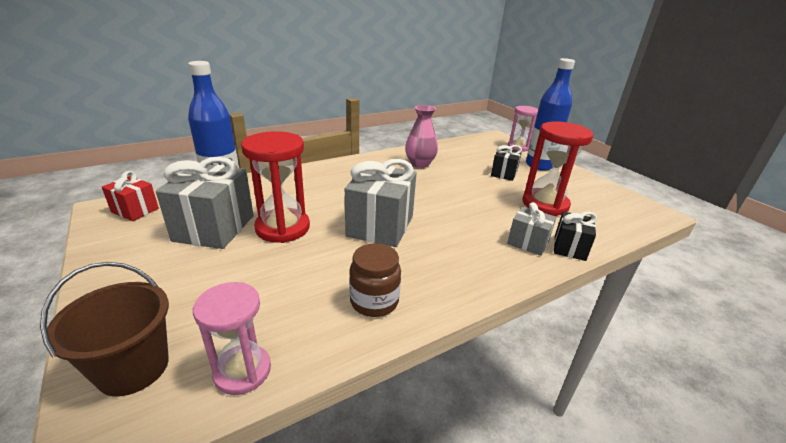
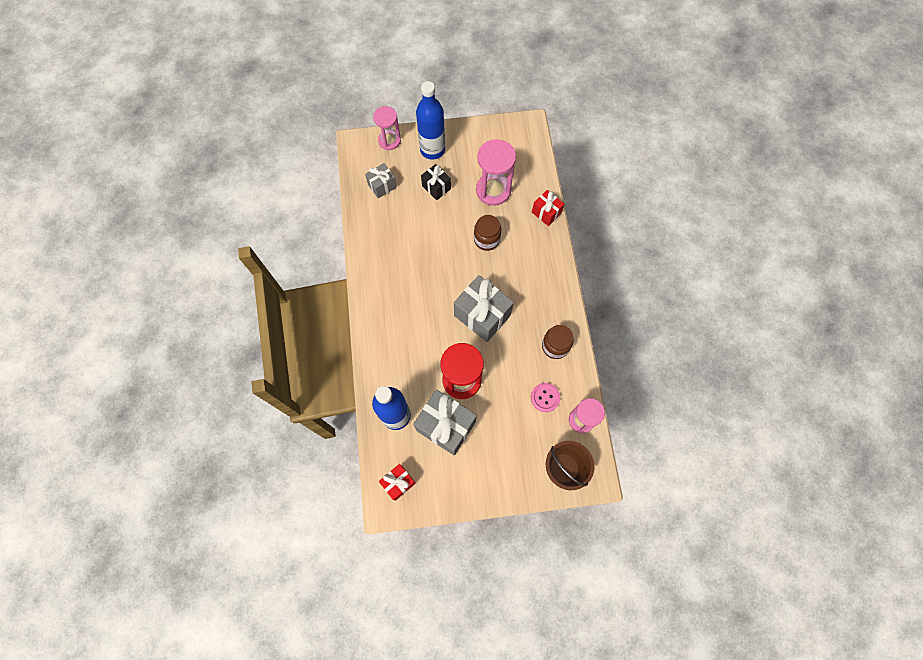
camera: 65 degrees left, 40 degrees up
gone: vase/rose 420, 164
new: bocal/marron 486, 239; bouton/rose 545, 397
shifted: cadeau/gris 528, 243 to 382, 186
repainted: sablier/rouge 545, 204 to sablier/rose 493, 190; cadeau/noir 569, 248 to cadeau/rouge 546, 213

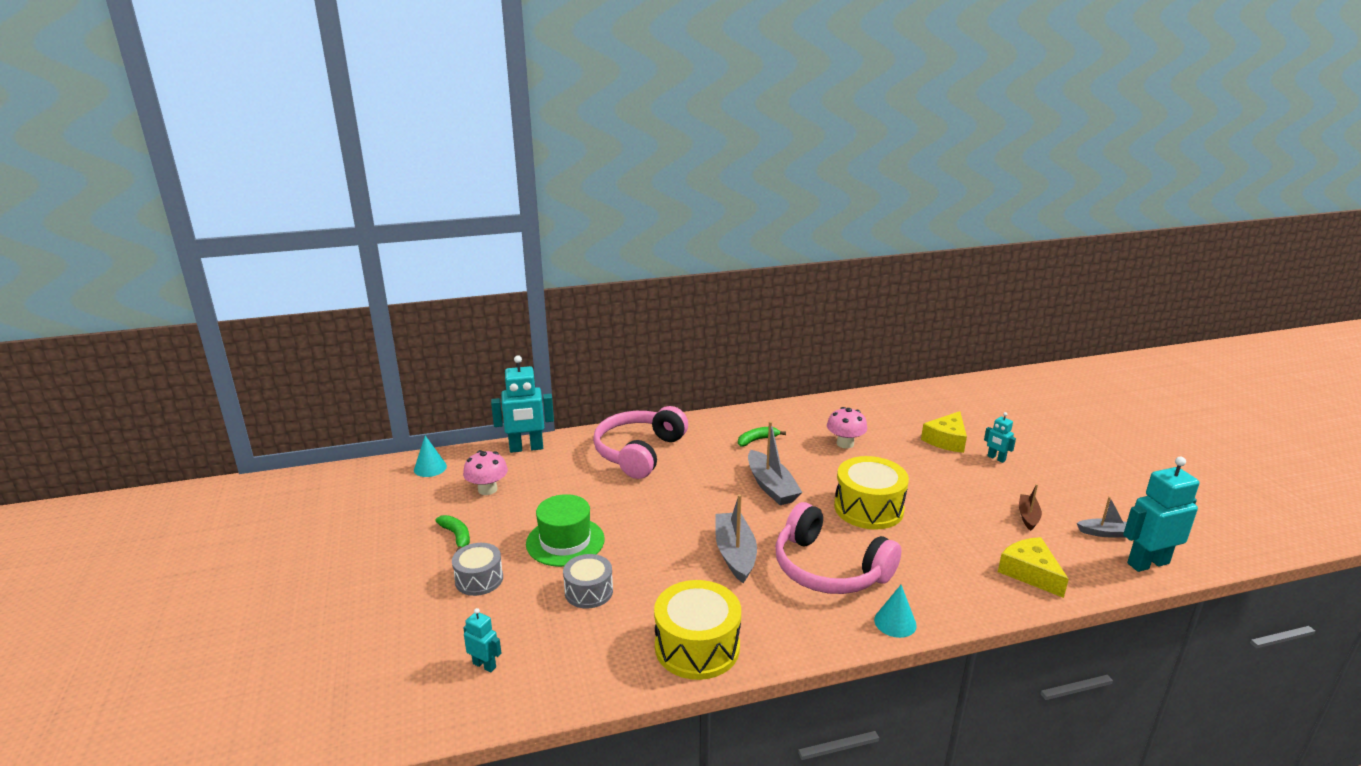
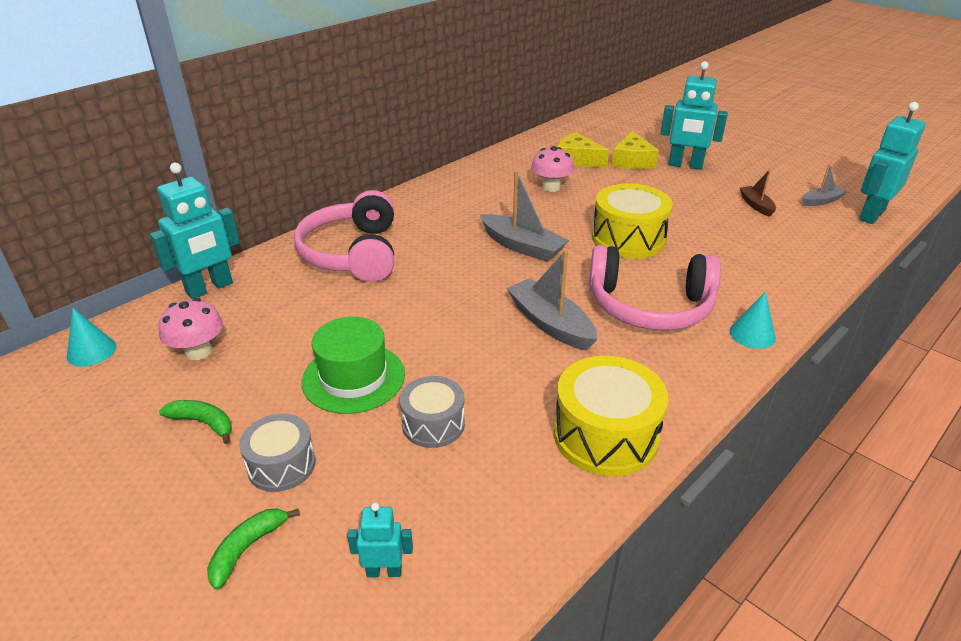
camera: 30 degrees left, 10 degrees up
shifted: banane/vert 757, 440 to 247, 548; fromage/jaune 1030, 573 to 577, 160
scaled: robot/turquoise 996, 458 = 685, 165 x1.97

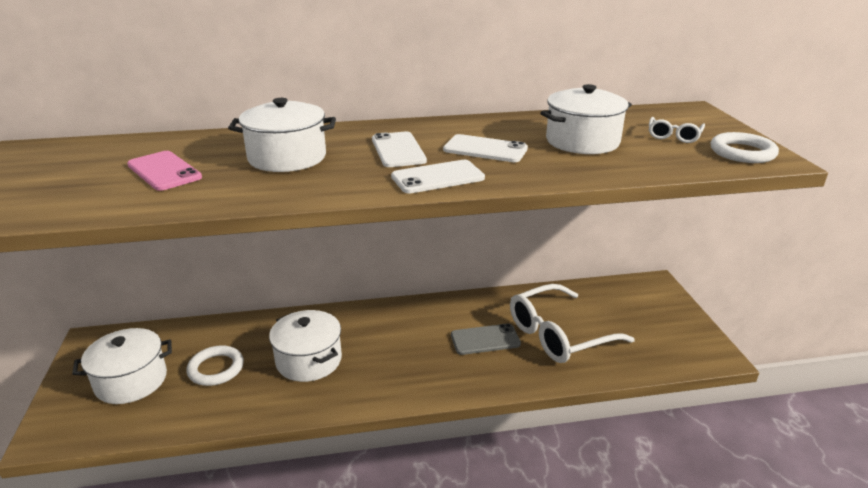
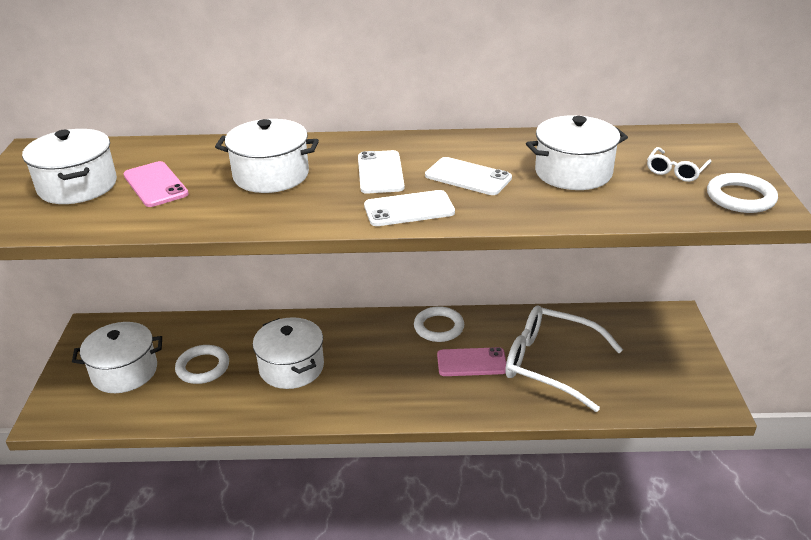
camera: 10 degrees right, 5 degrees up
new: marmite/blanc 77, 186; anneau/blanc 439, 327
repainted: téléphone/gris 485, 339 to téléphone/rose 471, 362
rotated: lunettes/blanc 559, 334 = 551, 364 45 degrees clockwise

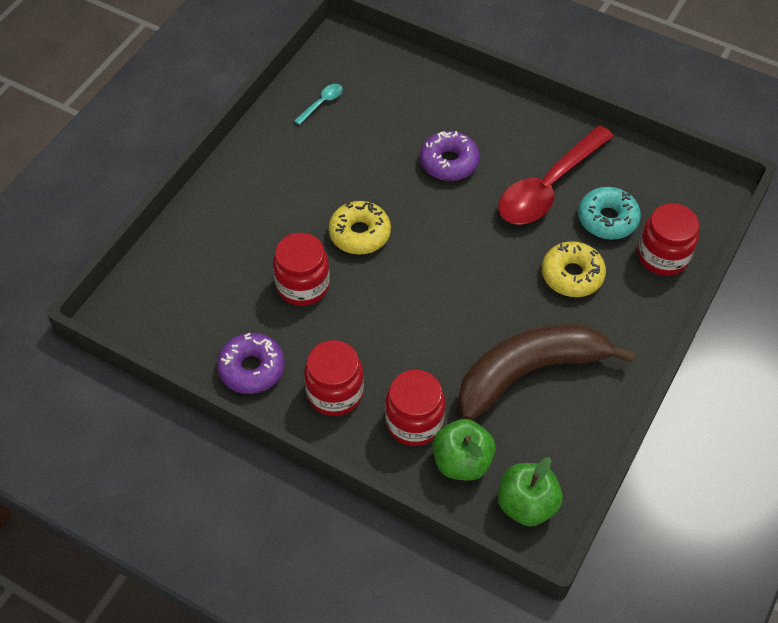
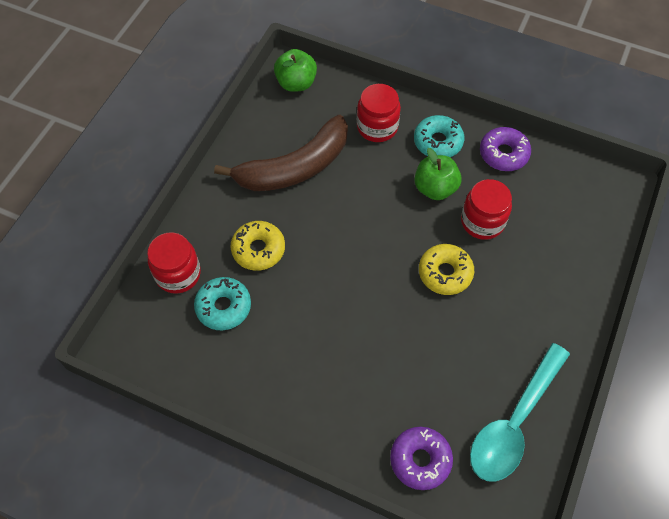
camera: 175 degrees right, 5 degrees up
gone: cuillère/rouge 549, 186
shifted: beignet/violet 449, 162 to 420, 460; pomme/vert 462, 462 to 435, 188
swapped: bocal/rouge 335, 392 to beignet/turquoise 438, 142
scaled: cuillère/turquoise 322, 103 = 514, 421 x2.47

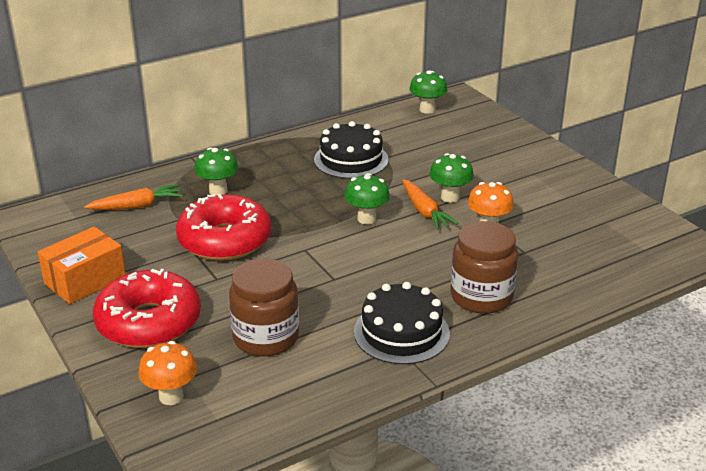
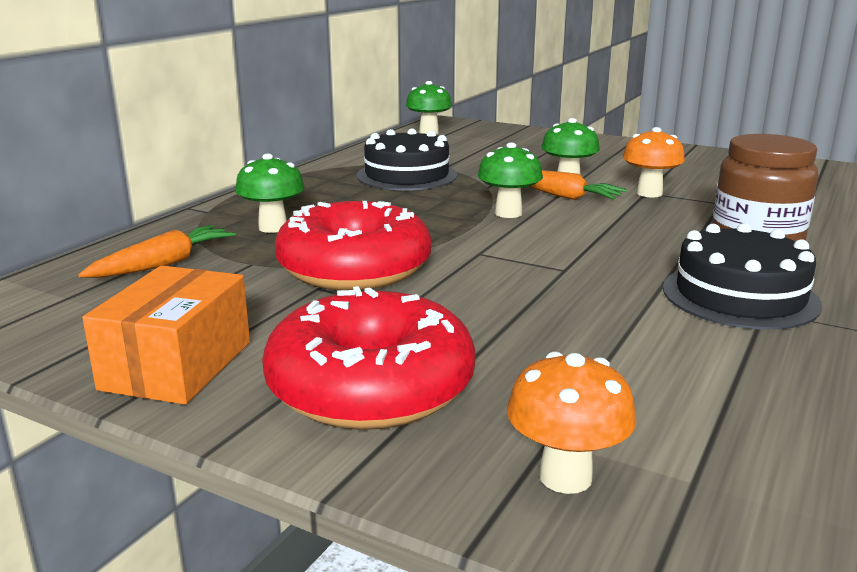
camera: 30 degrees left, 10 degrees down
gone: bocal/marron 266, 337

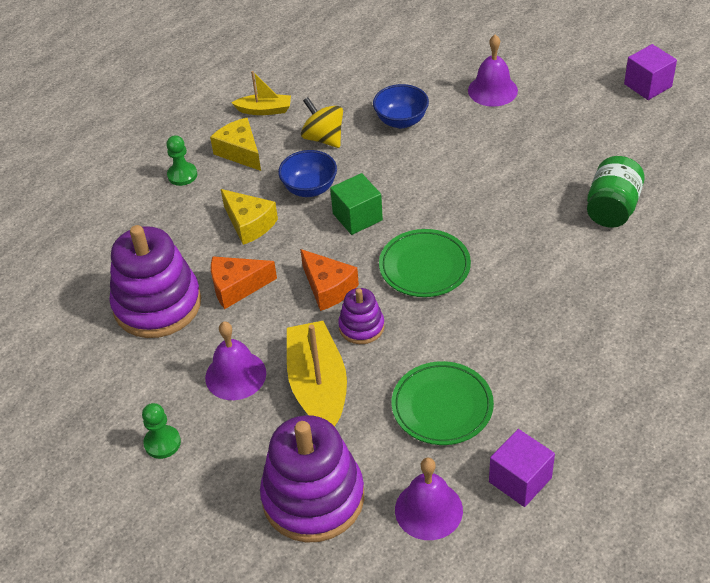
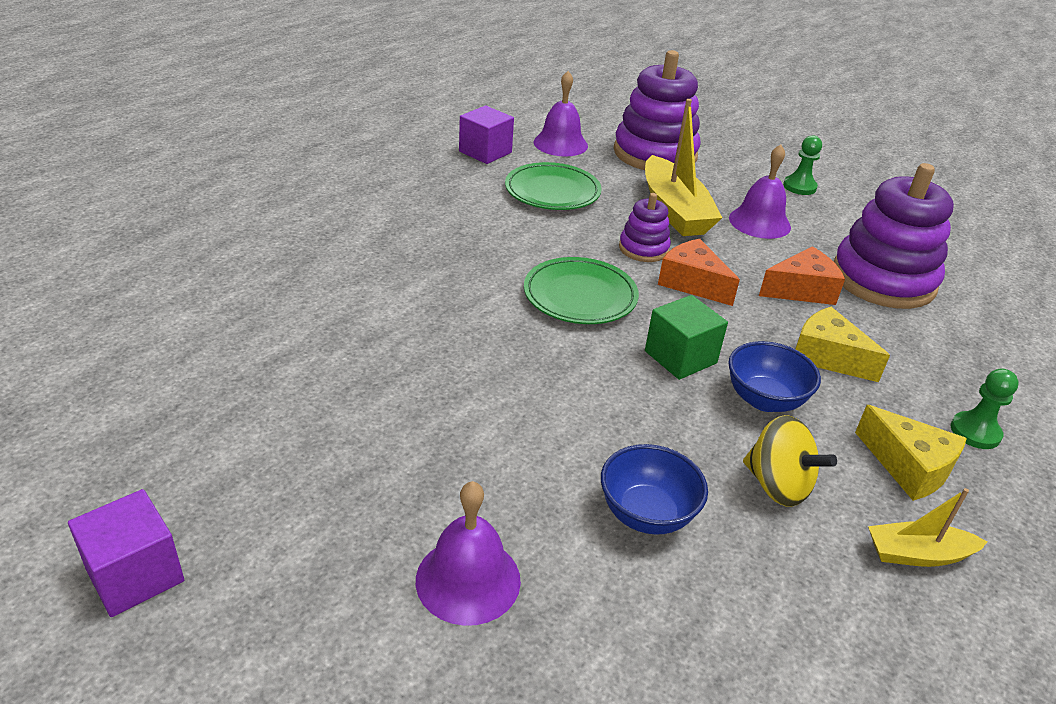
camera: 170 degrees right, 10 degrees down
gone: bocal/vert 612, 208

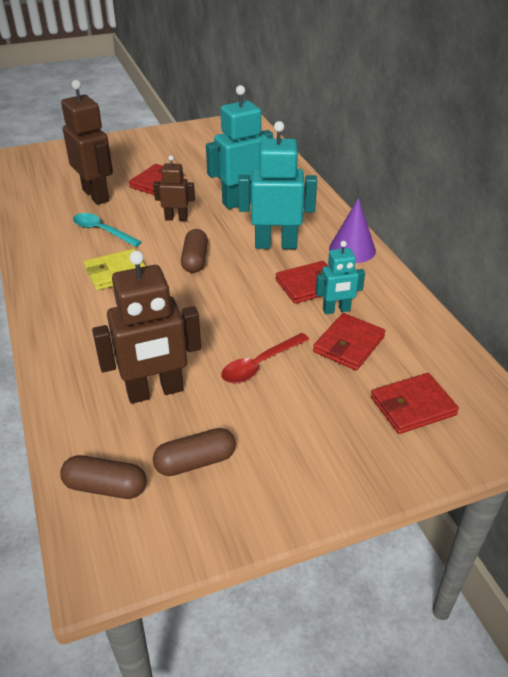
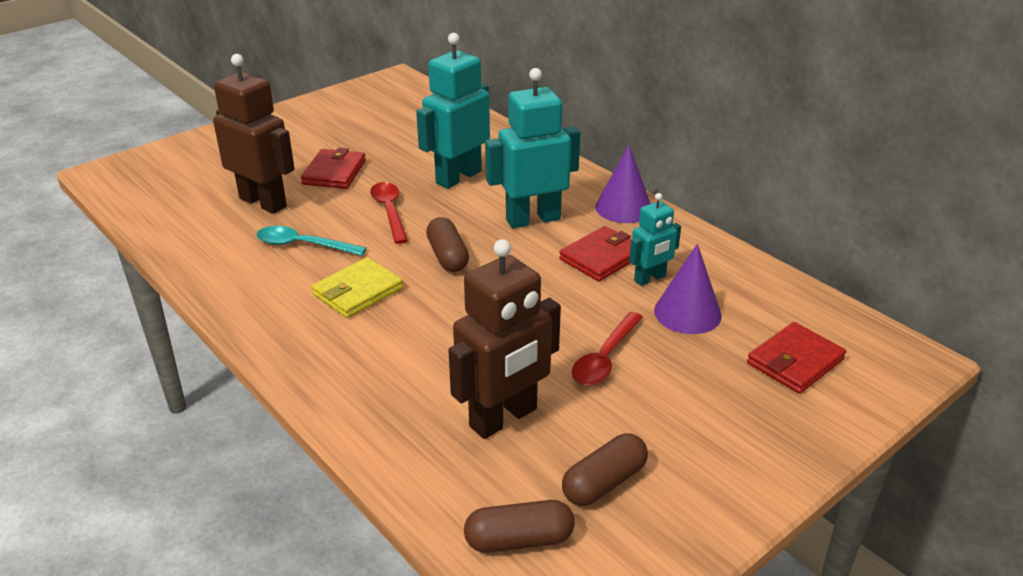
camera: 20 degrees left, 5 degrees down
swapped: robot/marron 176, 218 to cuillère/rouge 390, 211; portefeuille/rouge 348, 344 to cône/violet 687, 313

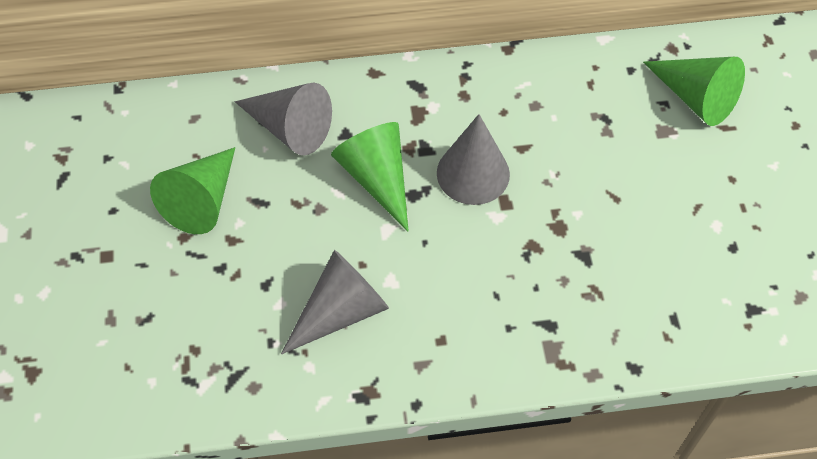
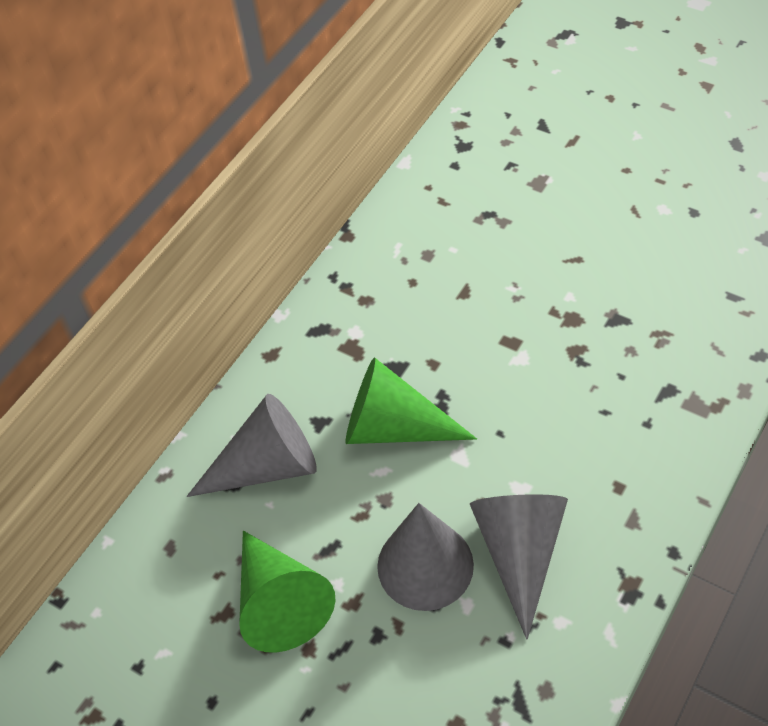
camera: 45 degrees left, 5 degrees down
gone: cône/vert 695, 98
shifted: cône/gris 473, 173 to 425, 565

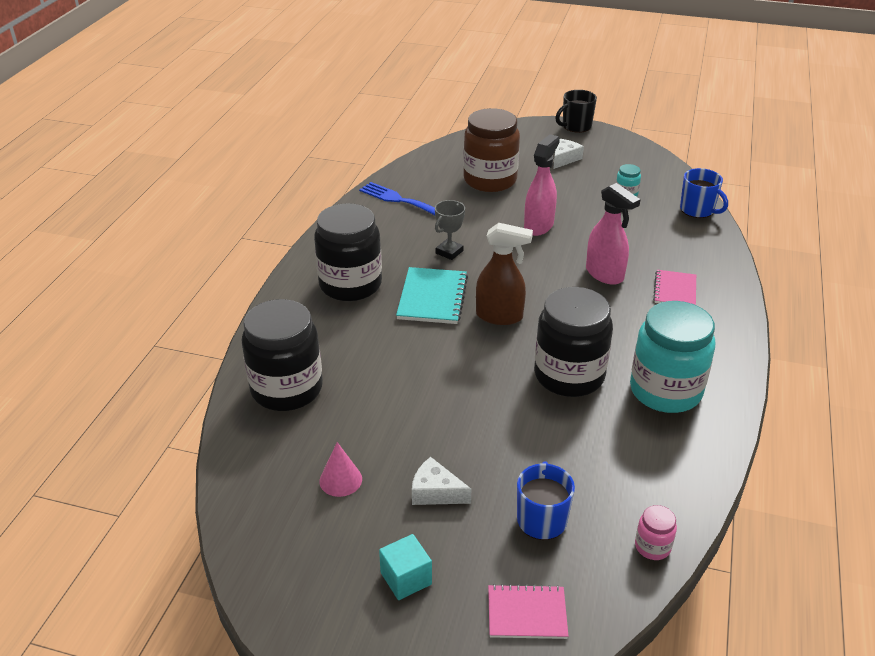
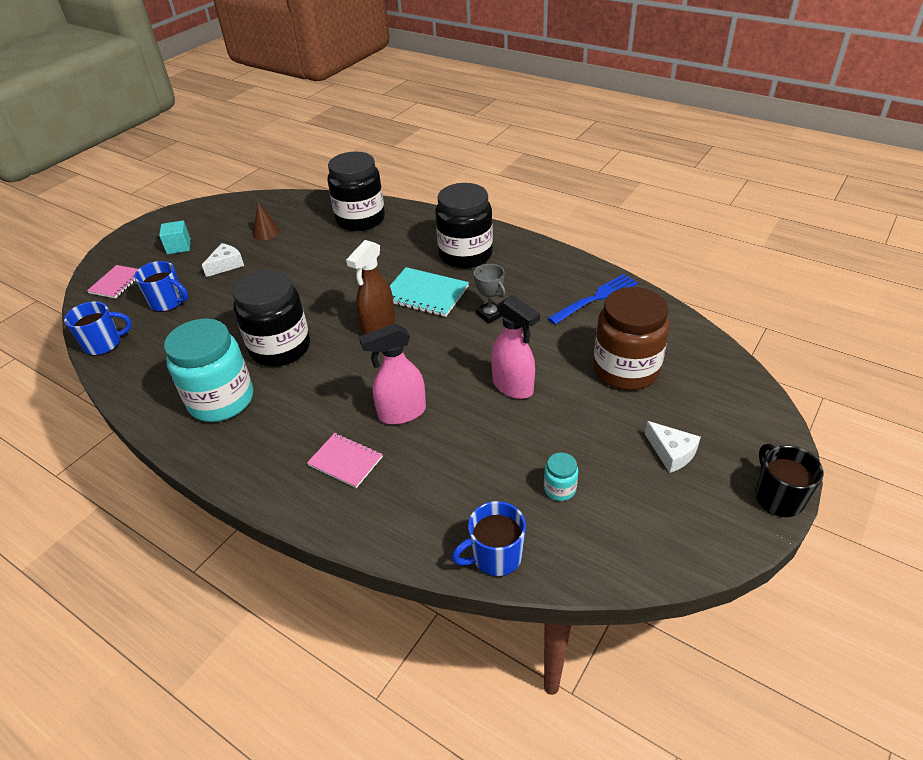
camera: 110 degrees right, 5 degrees up
swapped: bocal/rose 652, 546 to tasse/bleu 104, 344
repainted: cône/rose 340, 480 to cône/marron 266, 232

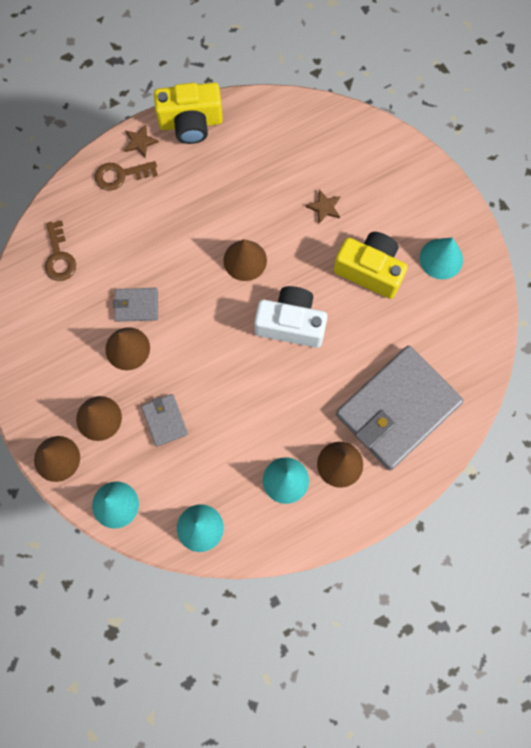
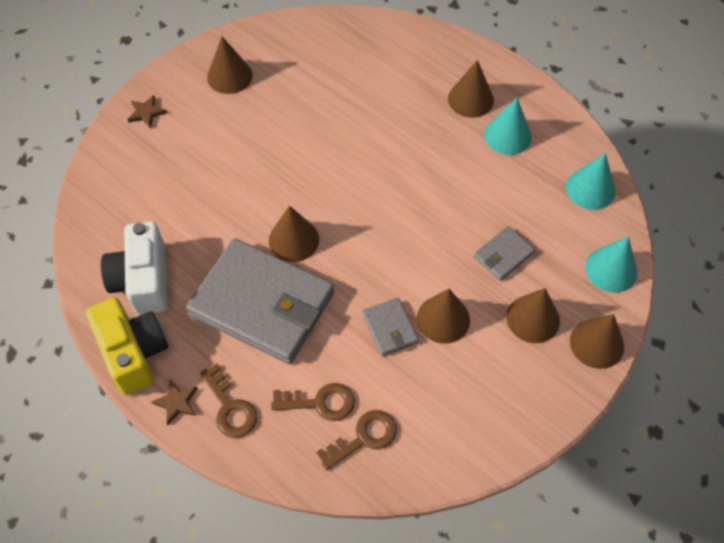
camera: 110 degrees left, 15 degrees down
gone: appareil photo/jaune 370, 270
new: clé/marron 320, 402
shifted: appareil photo/blanc 291, 324 to 143, 281; étoile/marron 324, 207 to 146, 113; portefeuille/gris 397, 409 to 262, 304
repainted: cône/turquoise 441, 258 to cône/marron 229, 76

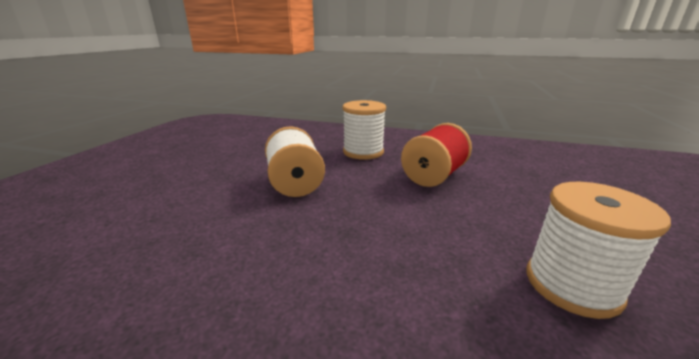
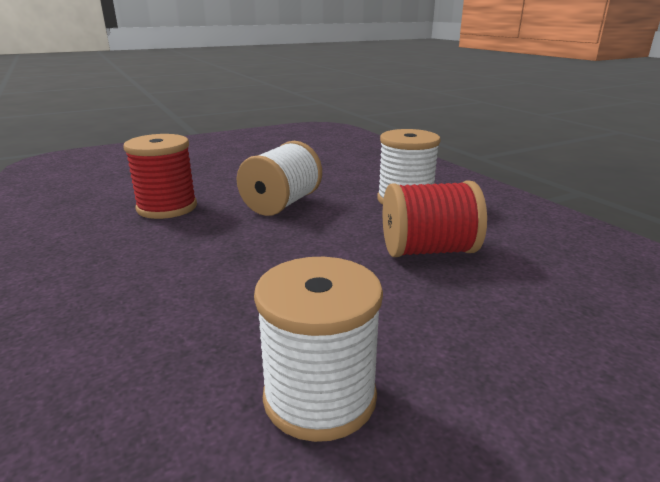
camera: 45 degrees right, 0 degrees up
new: bobine/rouge 167, 207

